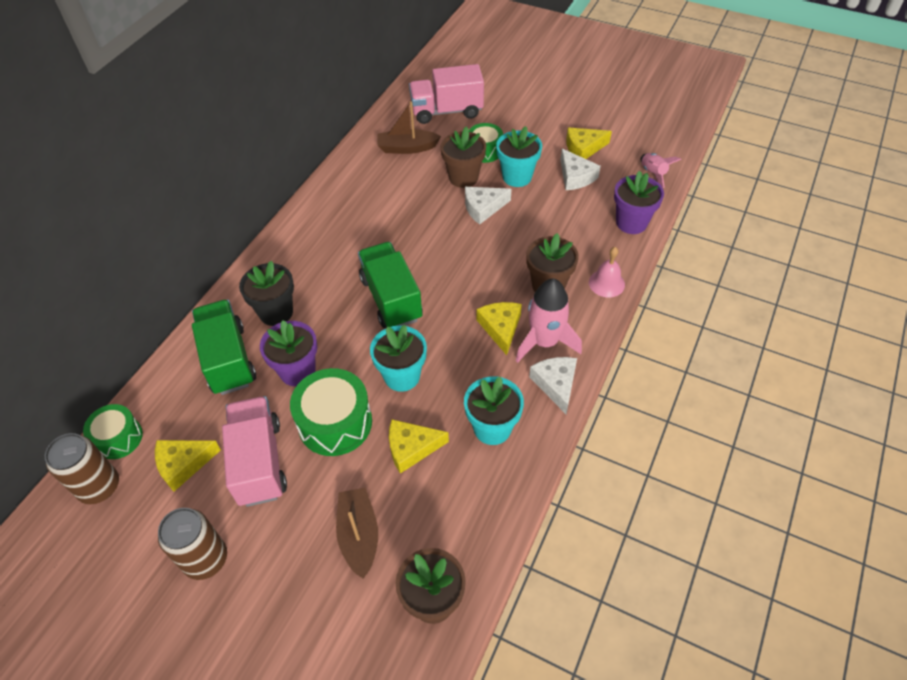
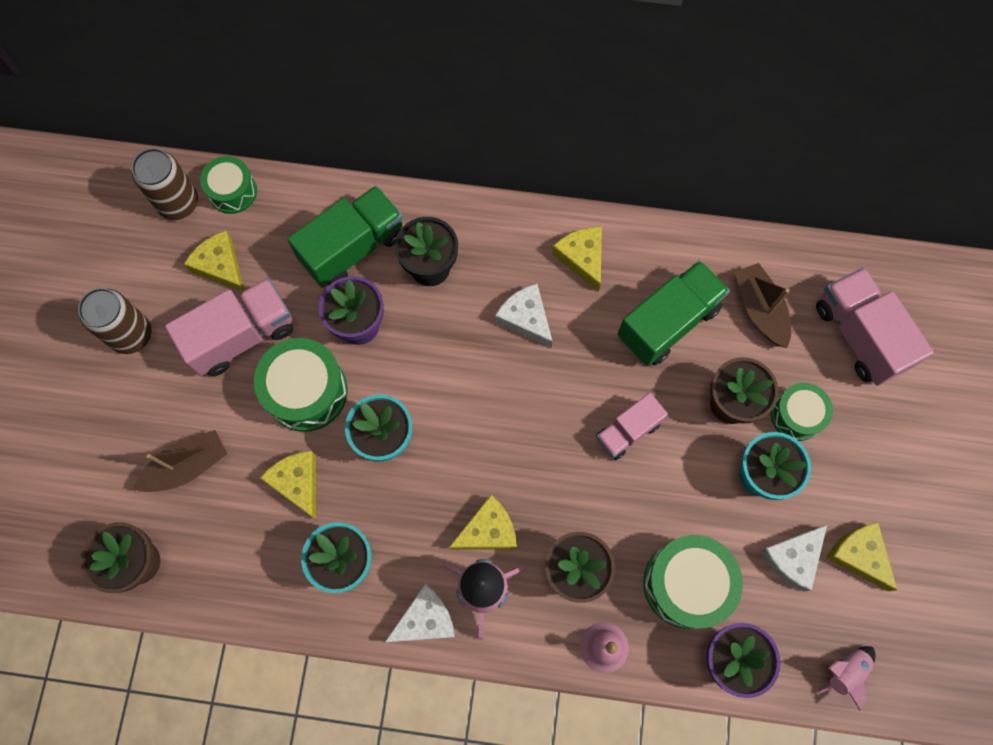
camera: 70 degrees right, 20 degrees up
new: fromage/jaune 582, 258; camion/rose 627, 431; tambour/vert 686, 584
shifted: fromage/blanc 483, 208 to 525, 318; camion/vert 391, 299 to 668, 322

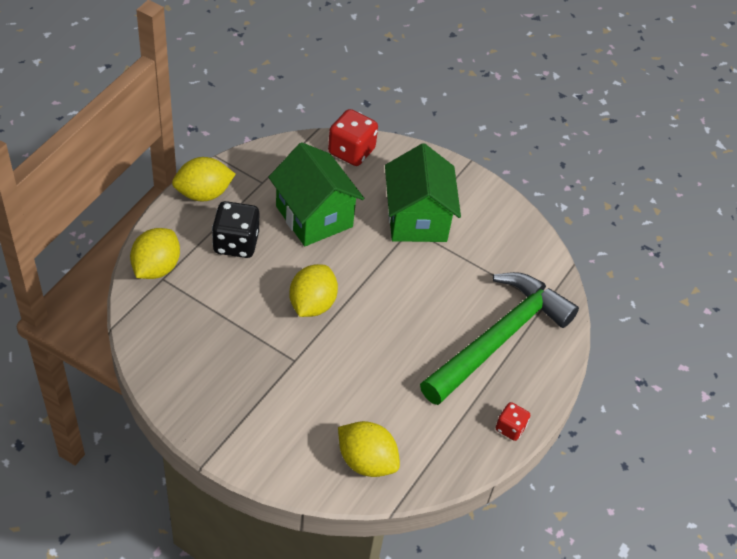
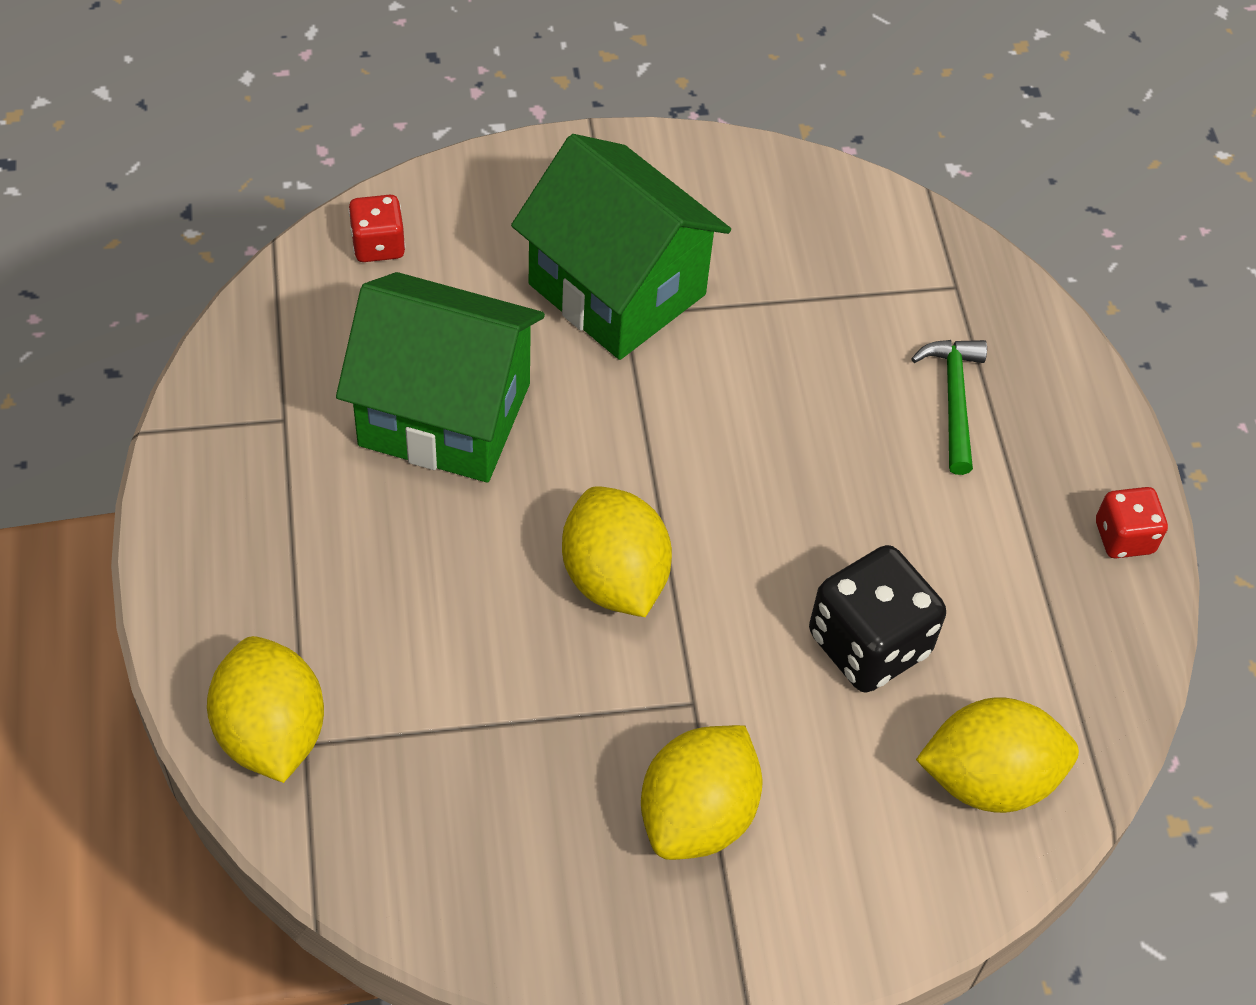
camera: 40 degrees left, 5 degrees up
shifted: citron/jaune 204, 194 to 697, 815; dé/noir 236, 243 to 868, 644
scaled: dé/rouge 351, 151 = 378, 245 x0.57; marteau/vert 498, 338 = 953, 400 x0.40

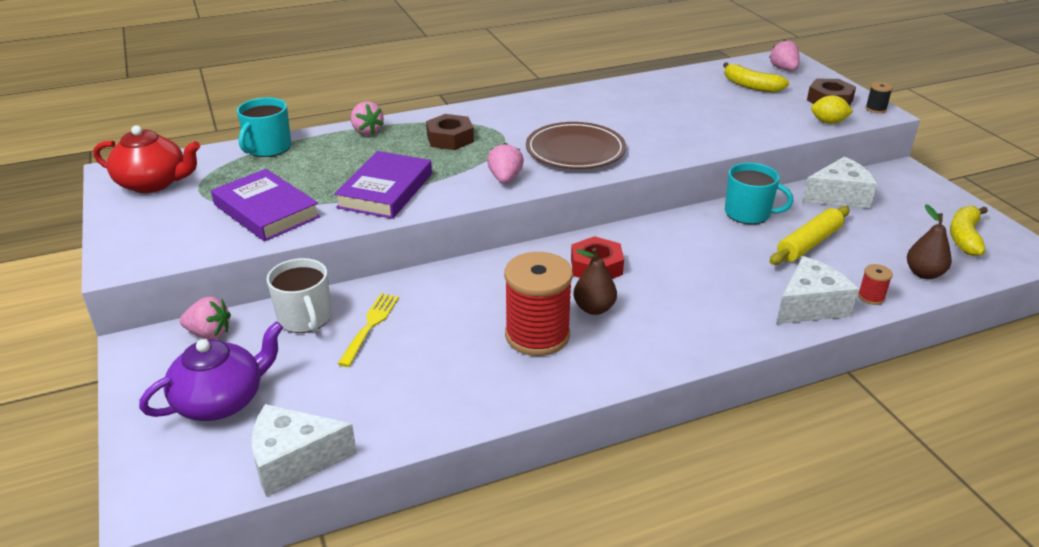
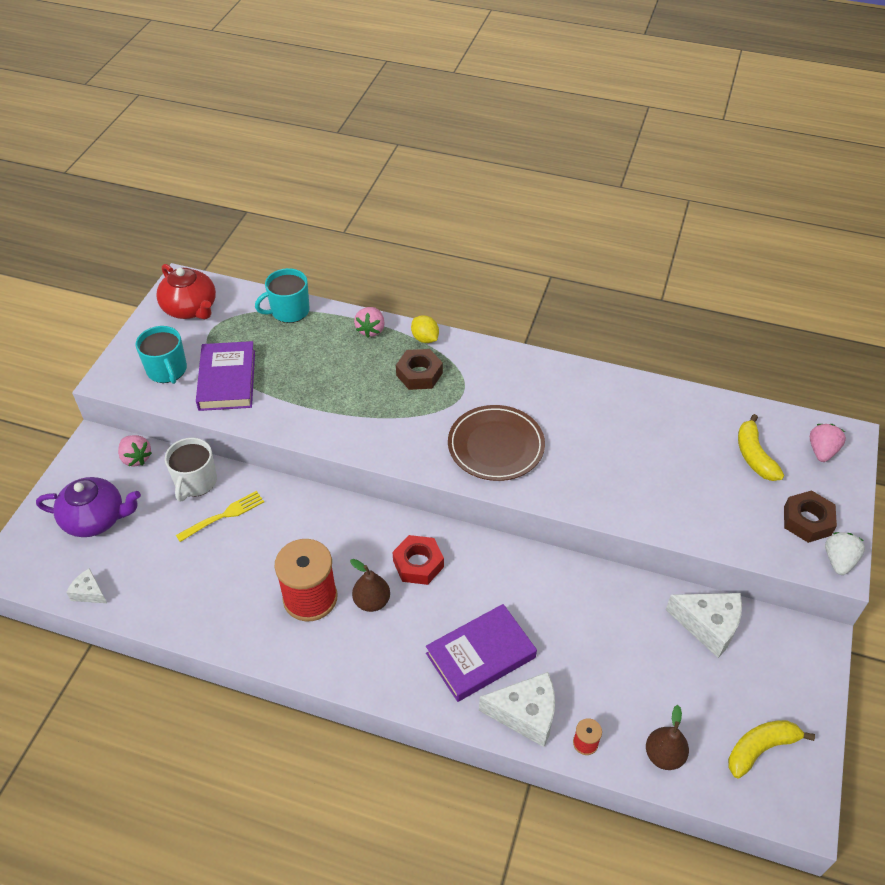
camera: 40 degrees right, 15 degrees up
gone: fraise/rose 505, 179; rouleau à pâtisserie/jaune 809, 244
shifted: tasse/turquoise 748, 213 to 167, 370; citron/jaune 828, 122 to 425, 338; livre/violet 385, 190 to 480, 655
swapped: bobine/noir 875, 109 to fraise/blanc 838, 561
scaled: fromage/blanc 294, 460 = 89, 592 x0.55

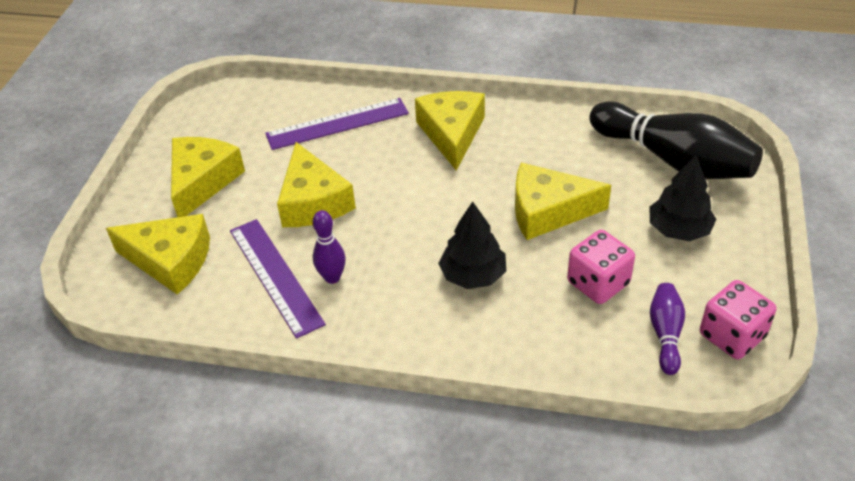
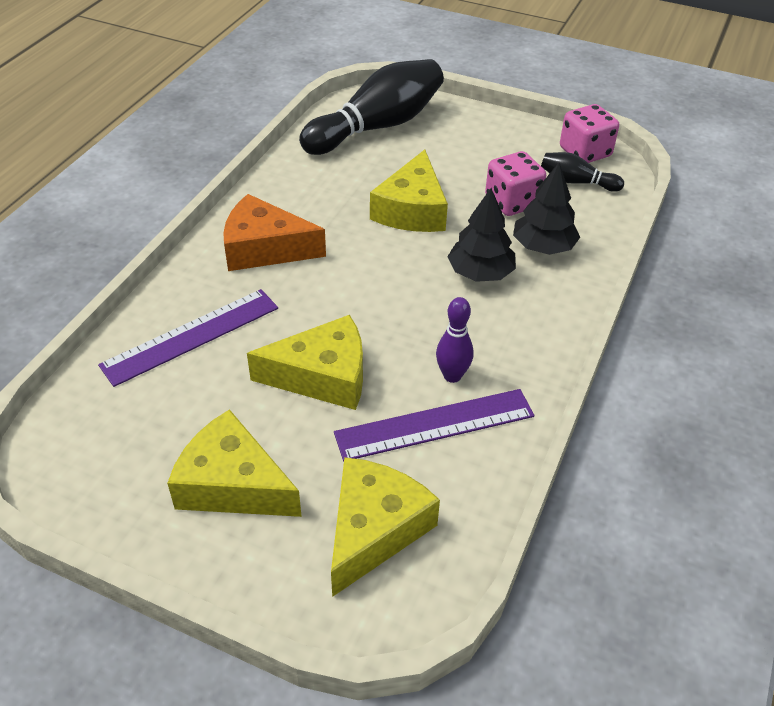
camera: 80 degrees left, 0 degrees up
shifted: arbre/noir 679, 229 to 543, 247
repainted: fromage/jaune 452, 134 to fromage/orange 265, 248; quille/violet 665, 334 to quille/noir 576, 182
rotated: règle/violet 337, 124 = 191, 336 60 degrees clockwise

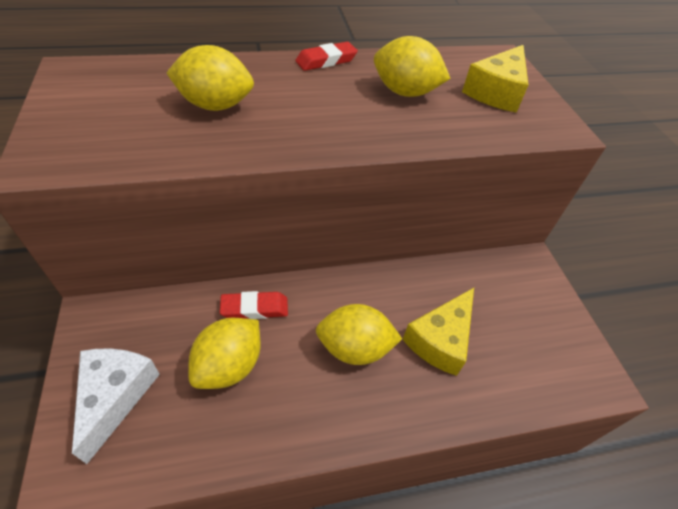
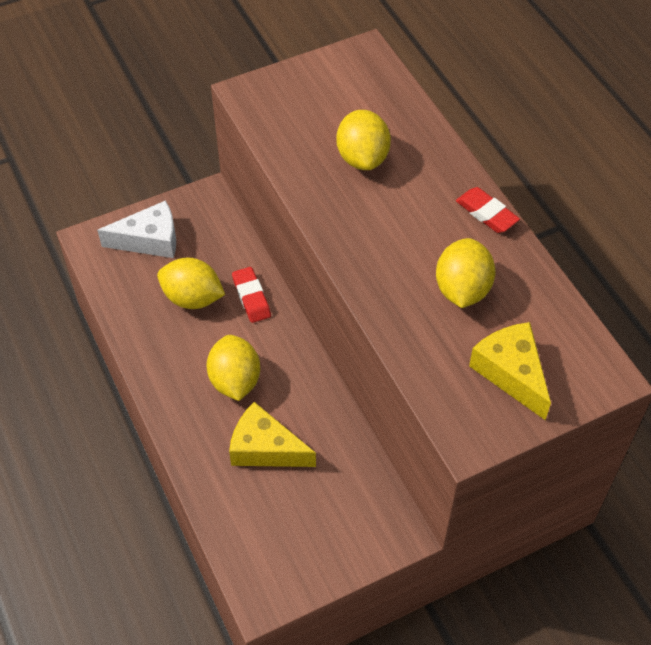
camera: 80 degrees right, 5 degrees up
rotated: fromage/jaune 496, 92 = 511, 373 45 degrees clockwise

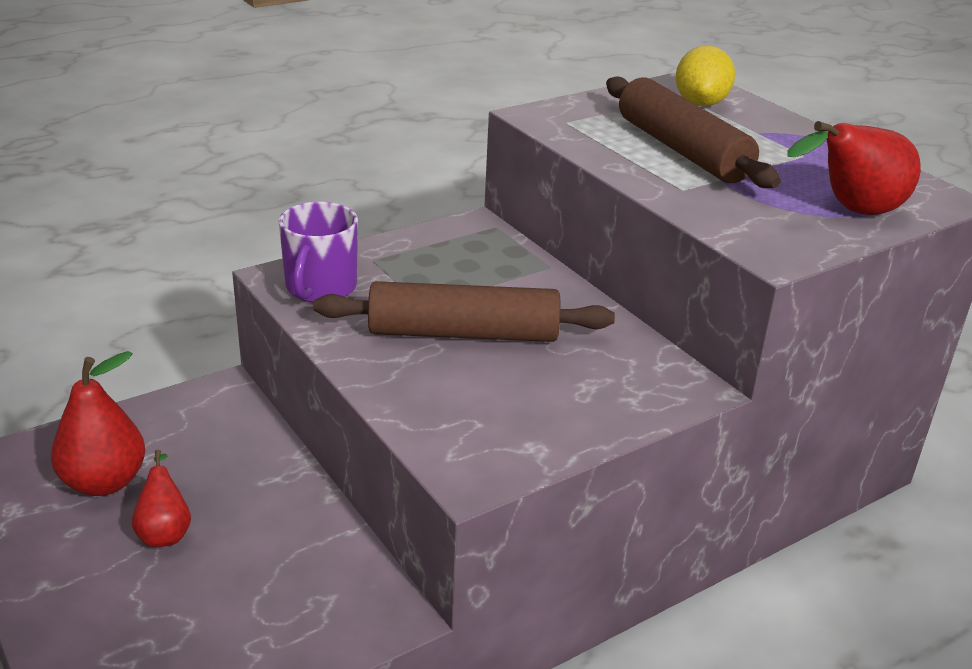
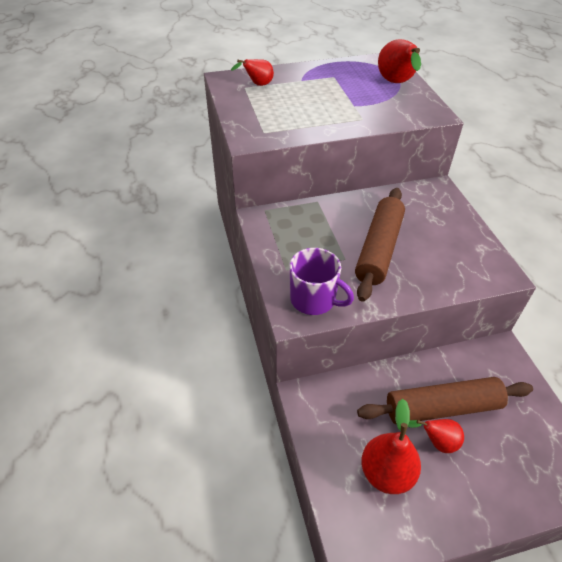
camera: 70 degrees left, 15 degrees up
shifted: rouleau à pâtisserie/marron 682, 150 to 442, 407
swapped: citron/jaune 700, 103 to poire/rouge 257, 85

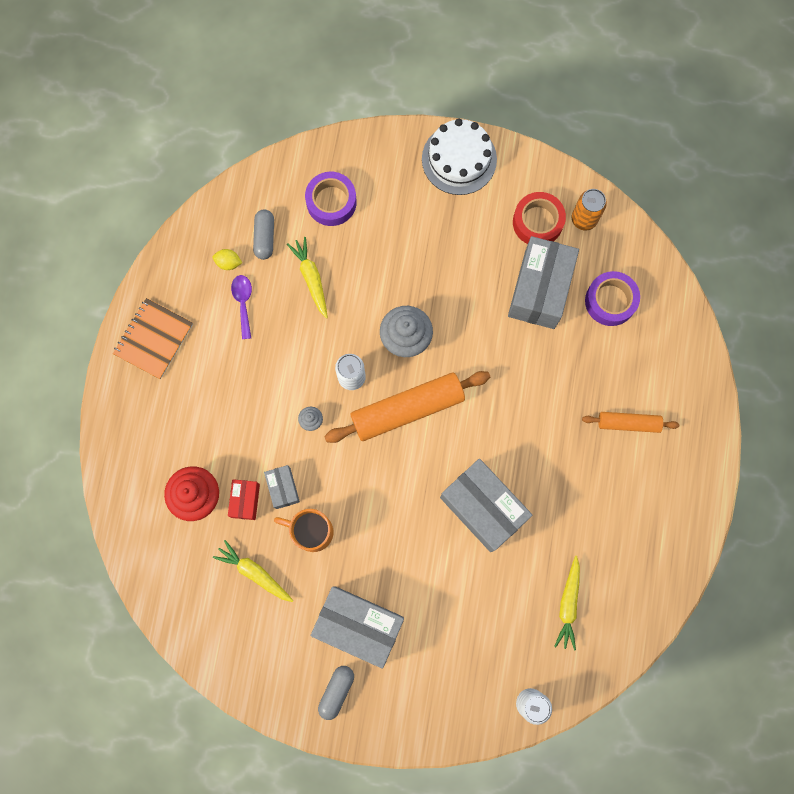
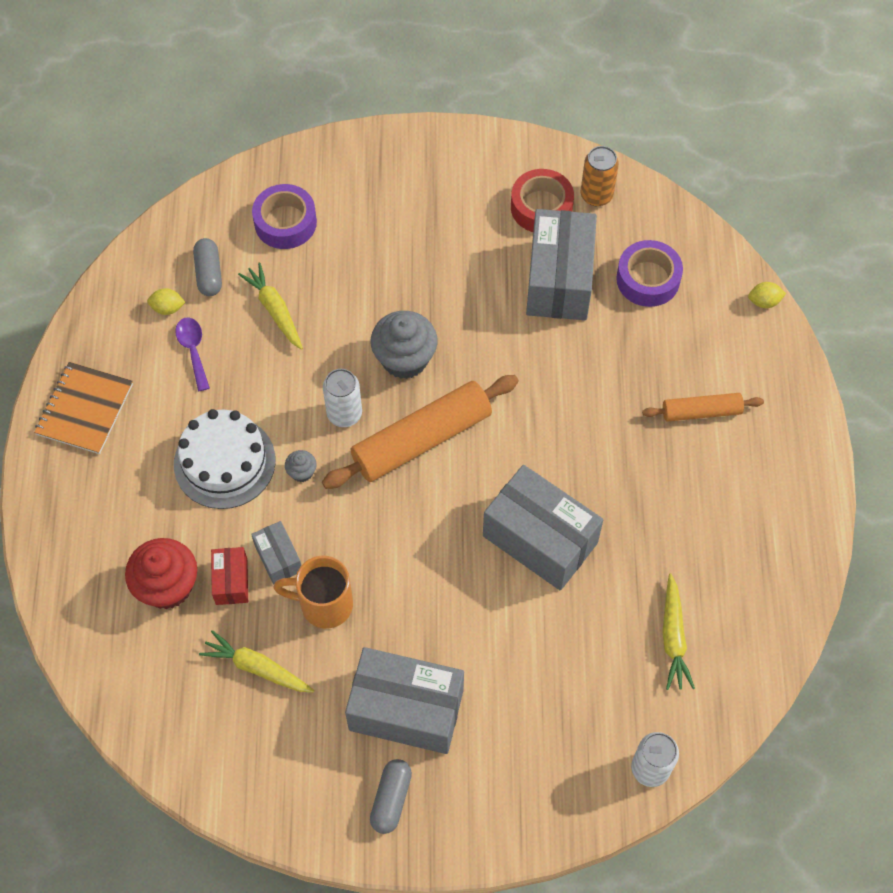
camera: 10 degrees left, 15 degrees down
new: citron/jaune 764, 302
shifted: gâteau/blanc 459, 159 to 224, 462

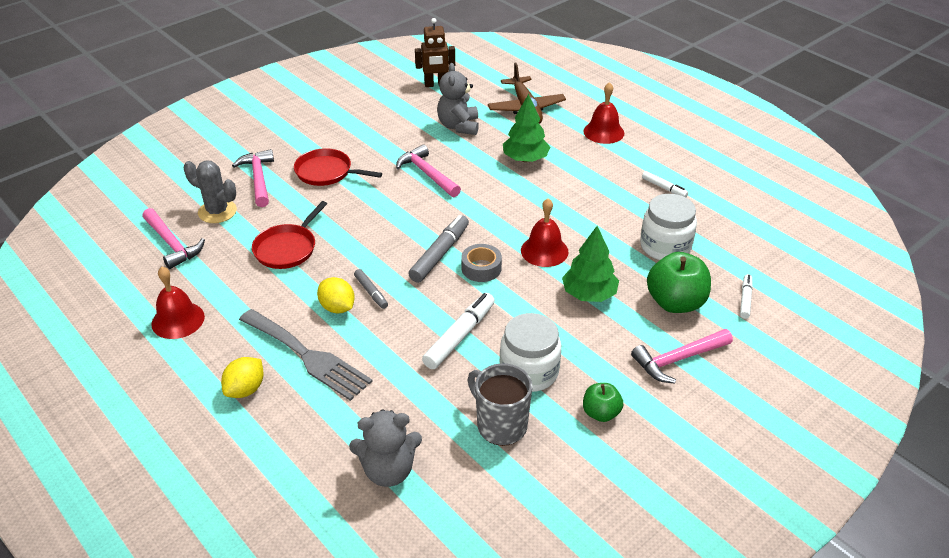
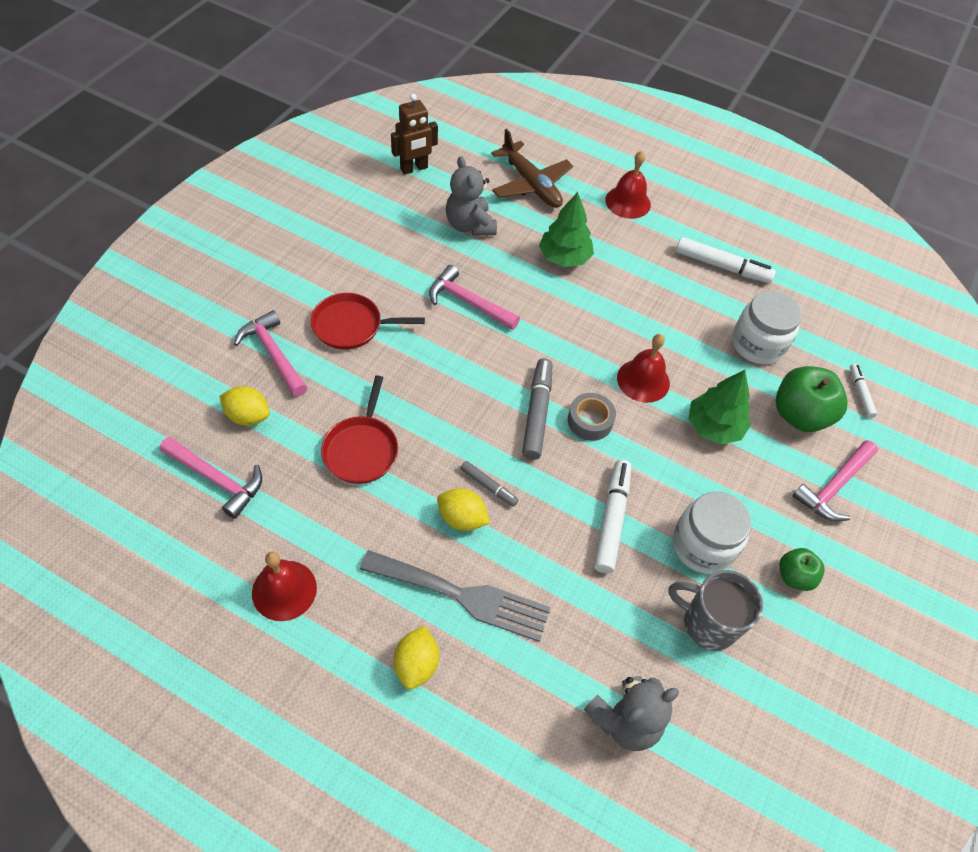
camera: 25 degrees left, 15 degrees up
swapped: cactus/gris 217, 211 to citron/jaune 248, 416
scaled: feutre/blanc 664, 188 = 721, 266 x1.78

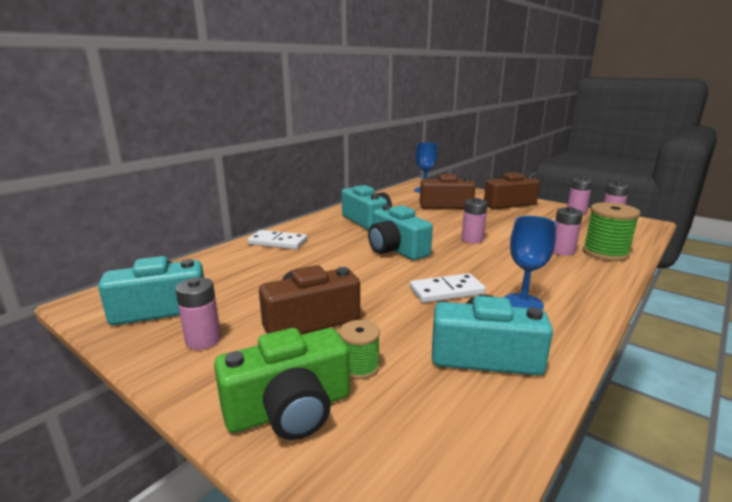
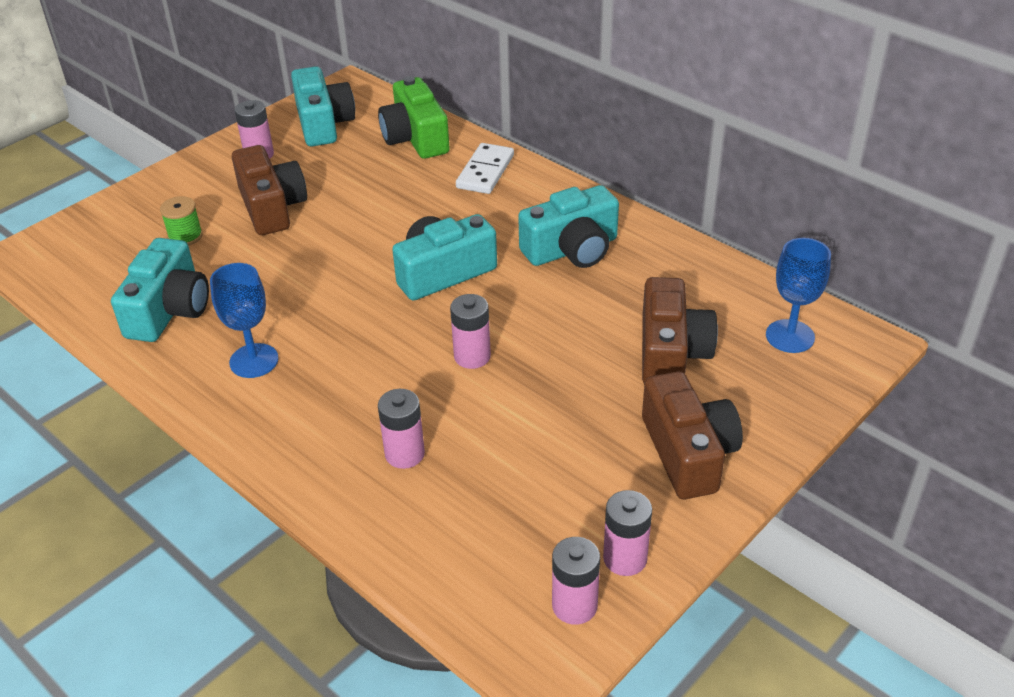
camera: 95 degrees right, 20 degrees up
gone: domino/blanc 446, 291; bobine/vert 605, 253
shifted: appareil photo/vert 290, 409 to 415, 138

